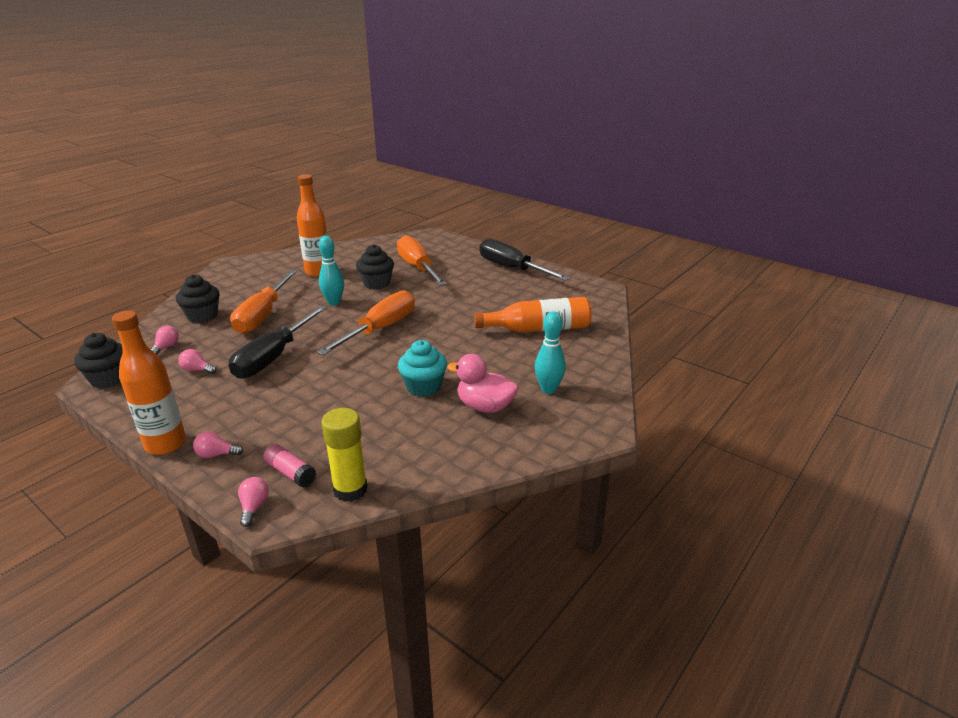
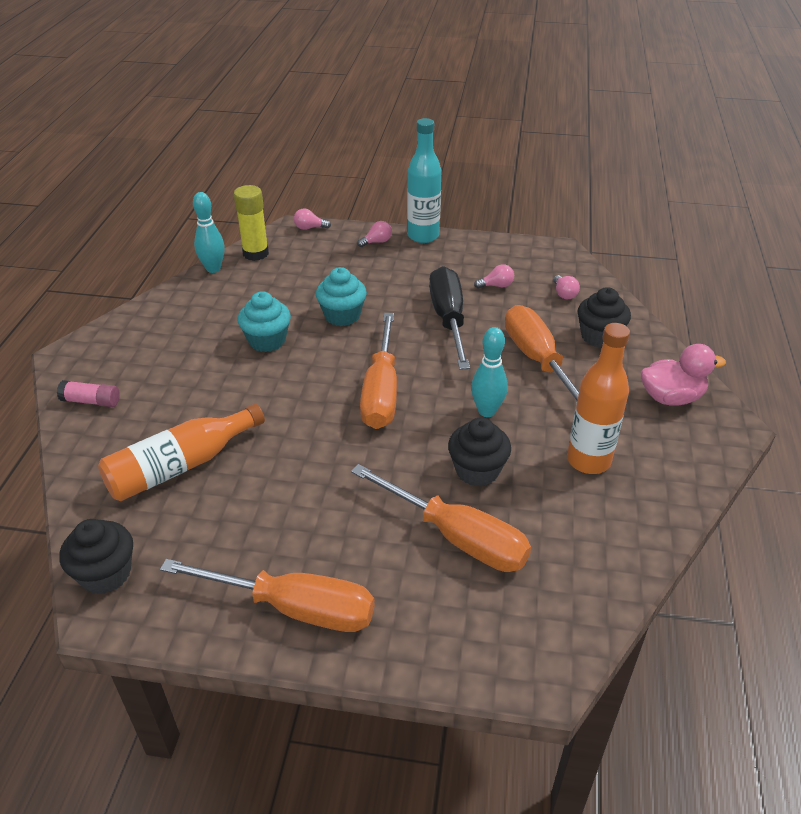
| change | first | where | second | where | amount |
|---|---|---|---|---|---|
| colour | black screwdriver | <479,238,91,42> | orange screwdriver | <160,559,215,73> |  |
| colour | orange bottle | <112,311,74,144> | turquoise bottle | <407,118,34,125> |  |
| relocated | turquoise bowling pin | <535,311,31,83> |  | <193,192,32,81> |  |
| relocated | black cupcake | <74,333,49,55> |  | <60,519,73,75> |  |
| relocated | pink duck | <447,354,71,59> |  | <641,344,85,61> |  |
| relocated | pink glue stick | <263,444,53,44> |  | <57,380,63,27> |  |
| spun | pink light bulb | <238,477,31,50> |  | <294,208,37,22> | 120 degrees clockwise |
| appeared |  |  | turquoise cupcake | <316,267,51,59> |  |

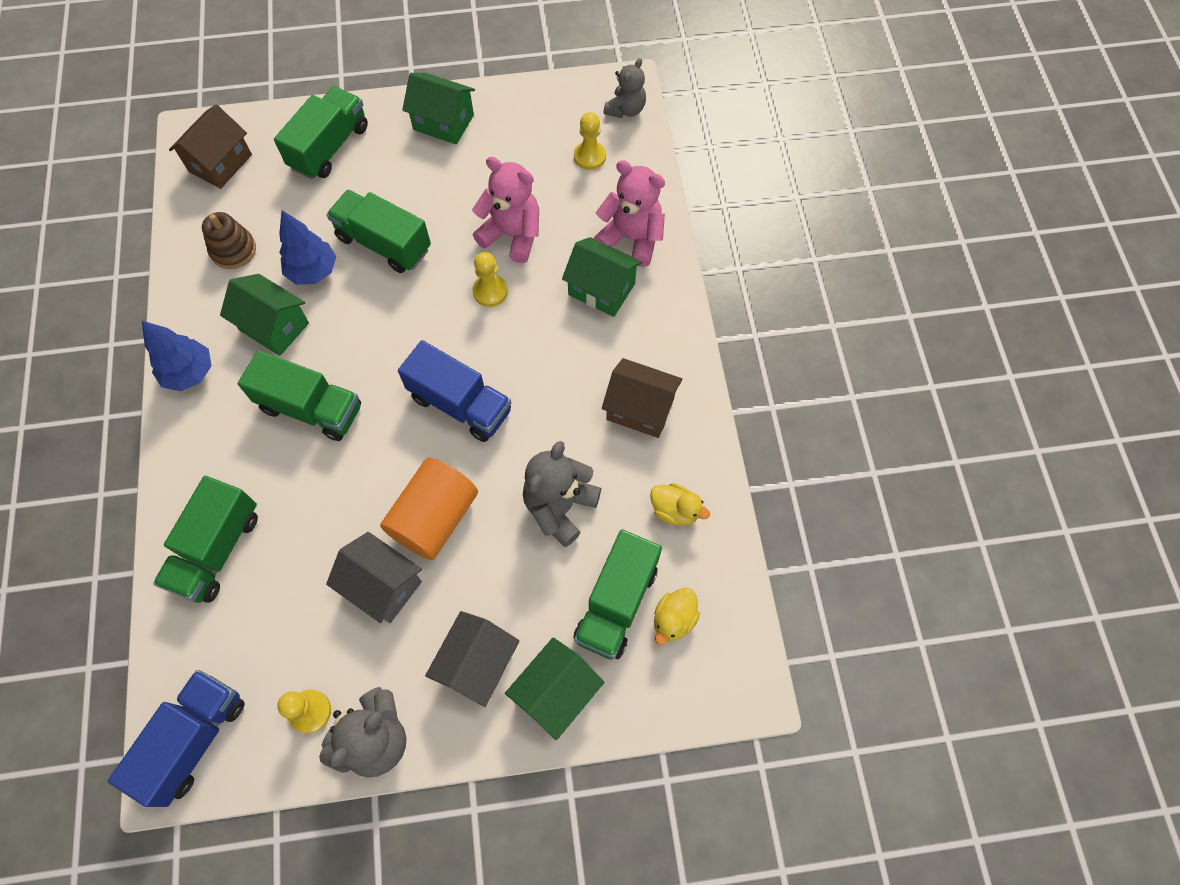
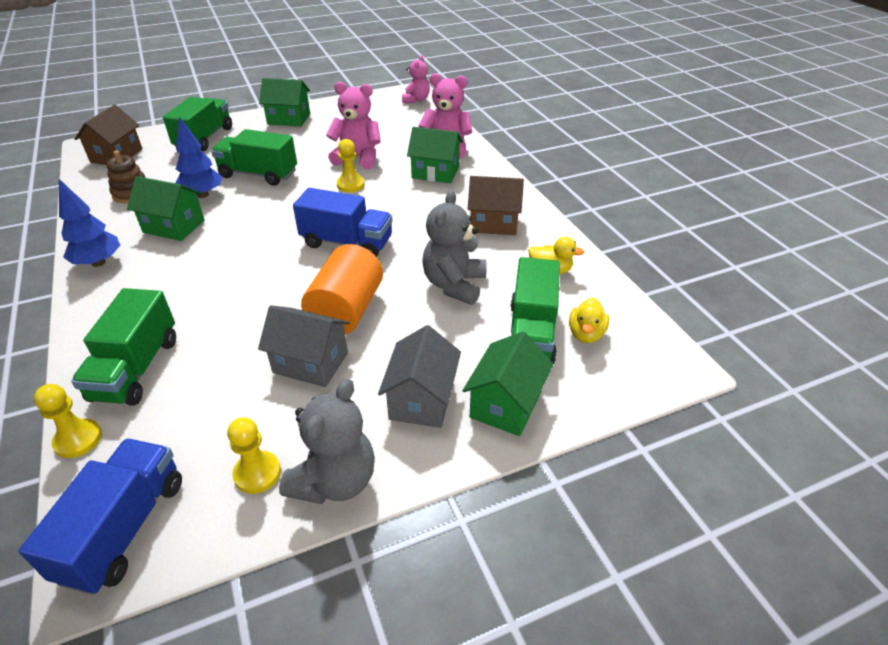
| change | first | where | second | where | amount |
|---|---|---|---|---|---|
| colour | grey teddy bear | <603,58,43,60> | pink teddy bear | <402,55,28,48> |  |
| relocated | yellow pawn | <574,112,32,58> |  | <34,384,68,74> |  |
| missing | green truck | <238,350,123,91> |  |  |  |

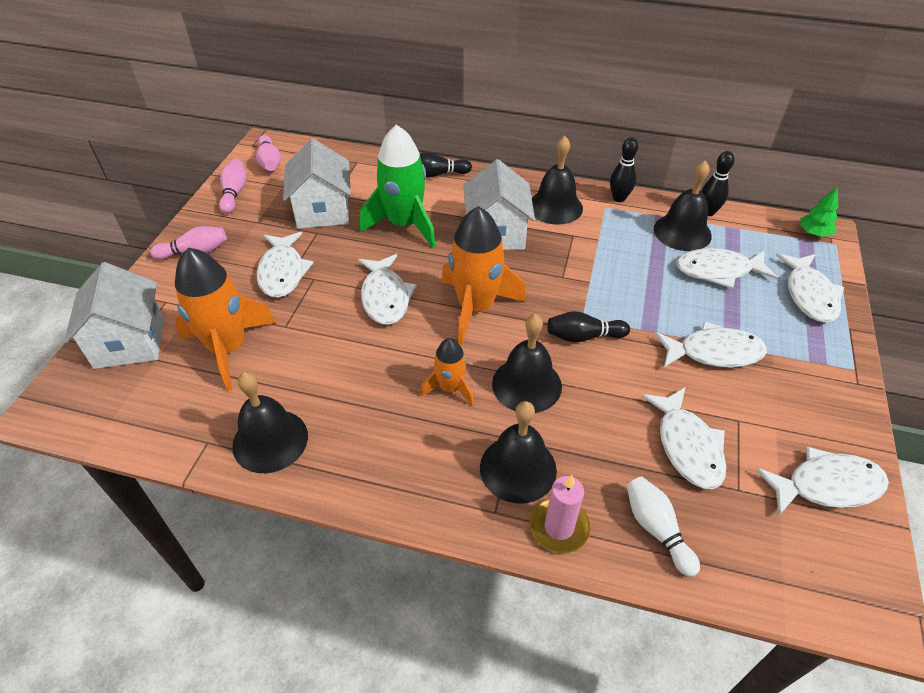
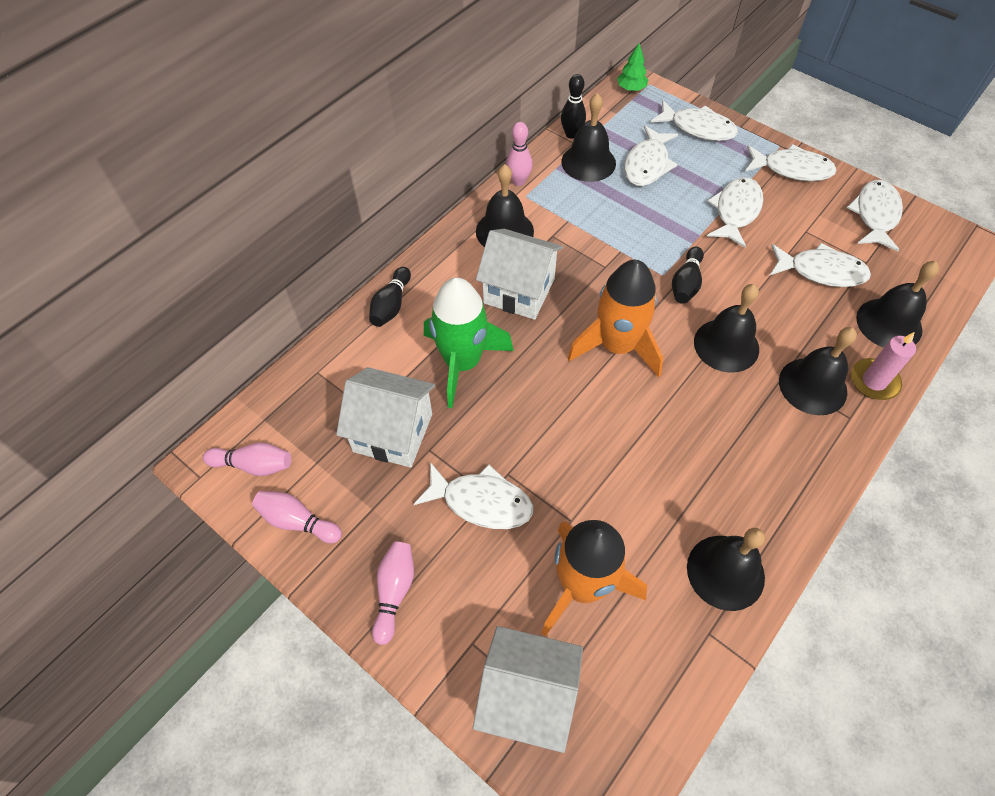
| change | first | where | second | where | amount |
|---|---|---|---|---|---|
| colour | black bowling pin | <610,137,28,65> | pink bowling pin | <506,122,27,64> |  |
| relocated | white fish | <358,254,59,71> |  | <745,144,92,37> |  |
| missing | orange rocket | <420,338,54,69> |  |  |  |
| exchanged | white bowling pin | <627,476,73,101> | black bell | <856,261,83,87> |  |

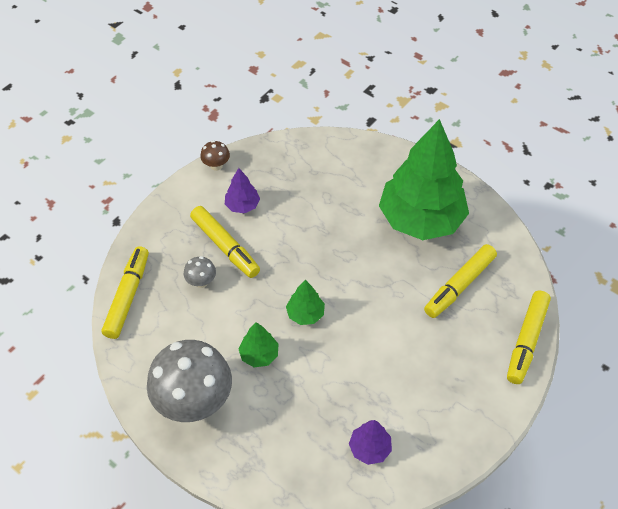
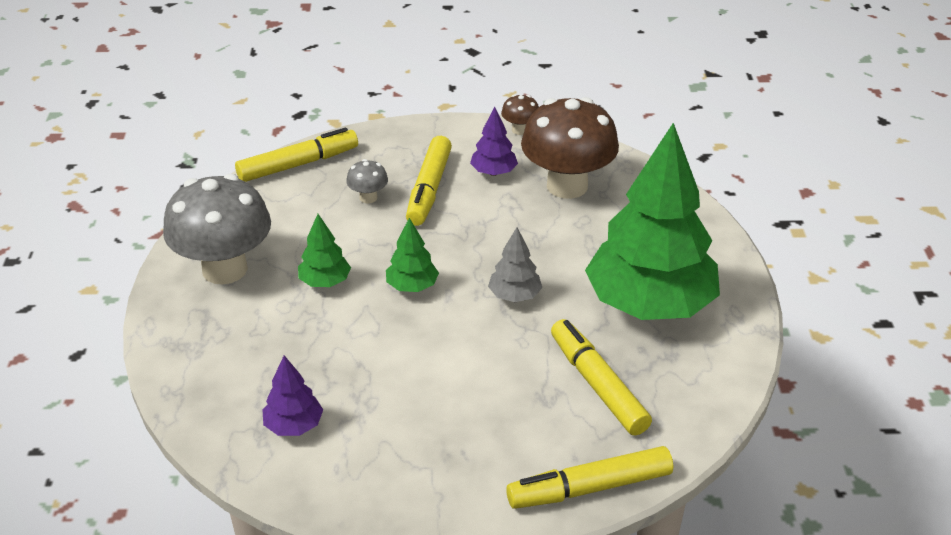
| change | first | where | second | where | amount |
|---|---|---|---|---|---|
| spun | yellow marker | <424,244,73,74> |  | <551,319,101,117> | 60 degrees clockwise |
| appeared |  |  | brown mushroom | <521,97,98,102> |  |
| appeared |  |  | grey tree | <488,227,54,75> |  |

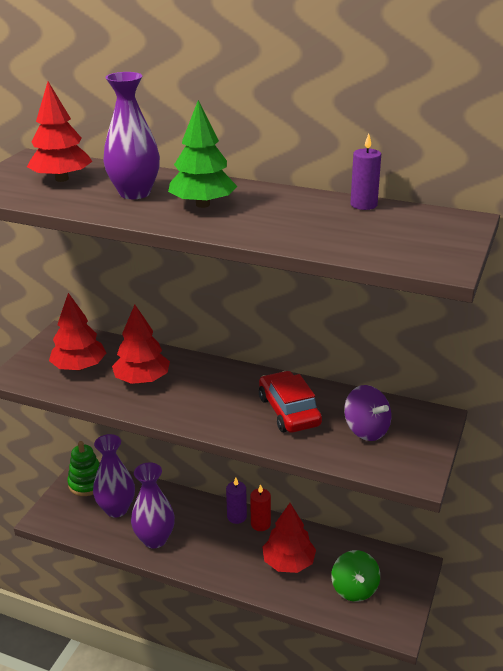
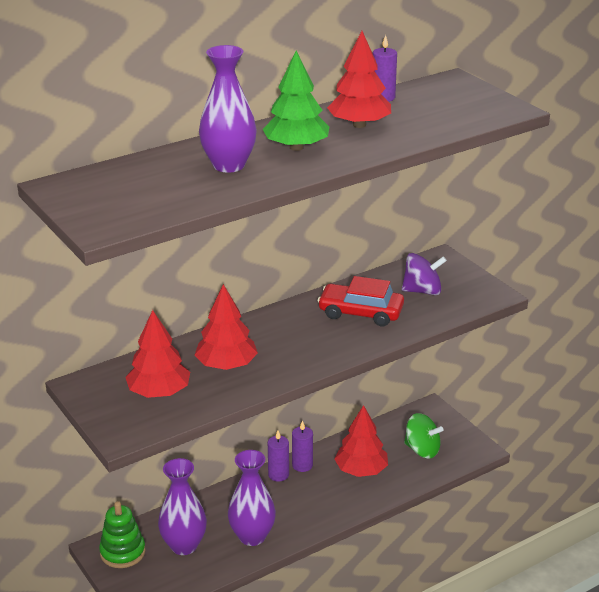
| change | first | where | second | where | amount |
|---|---|---|---|---|---|
| relocated | red tree | <27,81,66,101> |  | <327,31,64,97> |  |
| colour | red candle | <250,484,21,47> | purple candle | <292,420,21,52> |  |

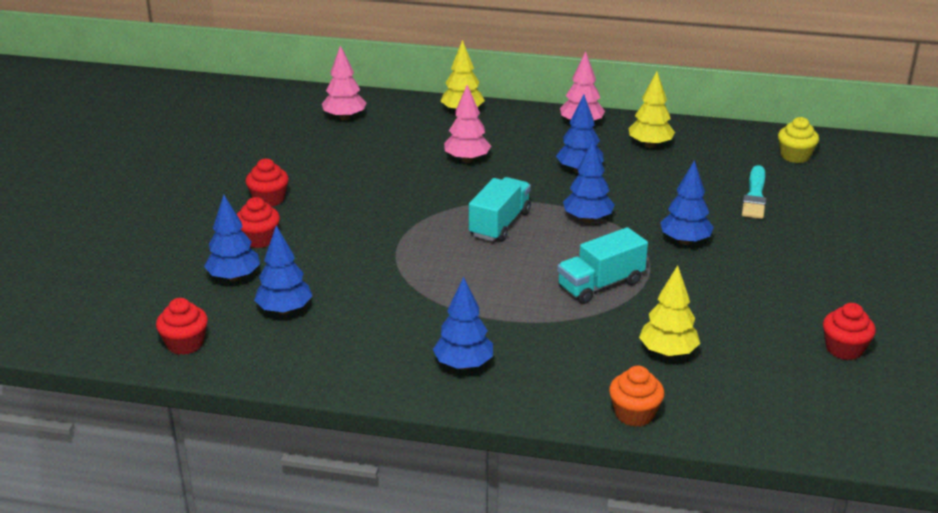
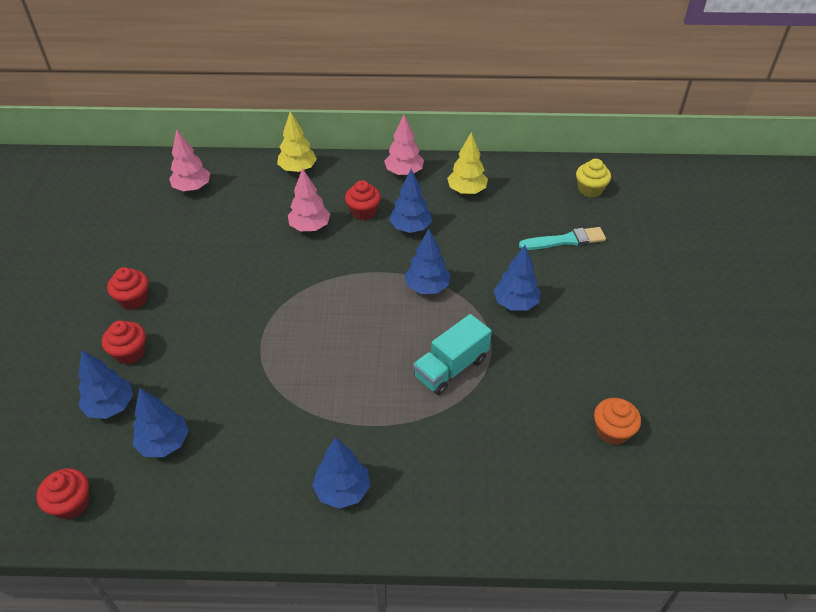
| change | first | where | second | where | amount |
|---|---|---|---|---|---|
| spun | turquoise brush | <742,165,24,54> |  | <519,227,87,23> | 105 degrees counterclockwise |
| missing | turquoise truck | <469,177,62,65> |  |  |  |
| missing | yellow tree | <639,265,61,92> |  |  |  |
| relocated | red cupcake | <823,303,53,57> |  | <345,180,36,40> |  |
| relocated | orange cupcake | <609,366,55,61> |  | <594,398,47,47> |  |

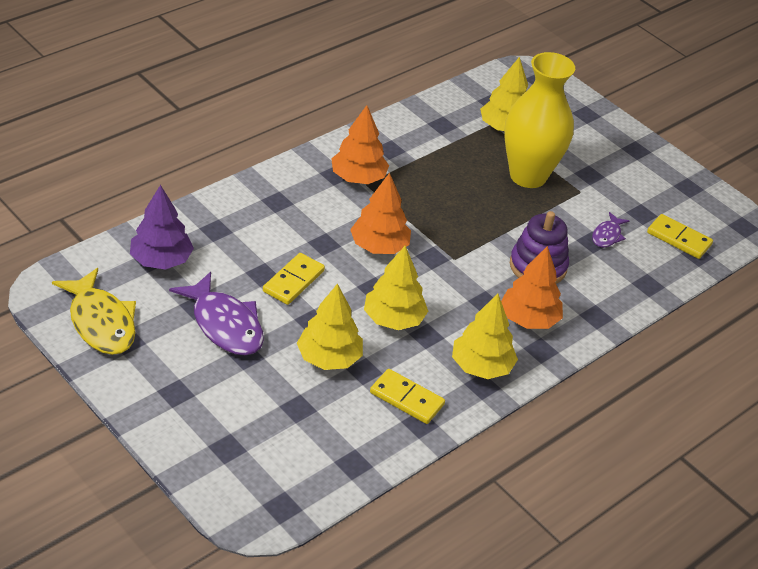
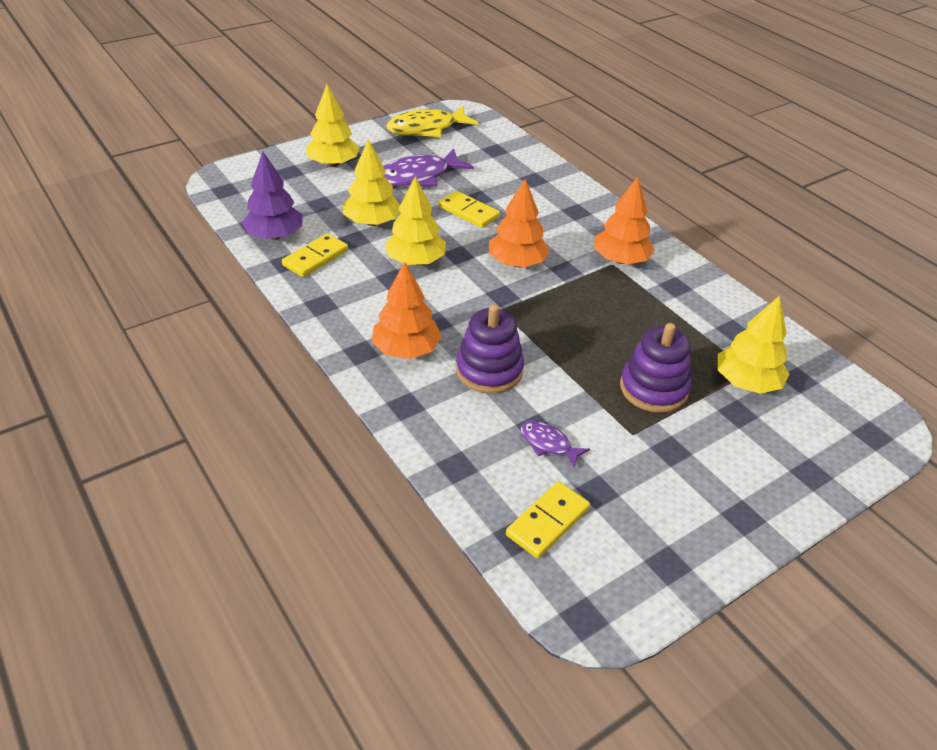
| change | first | where | second | where | amount |
|---|---|---|---|---|---|
| exchanged | yellow vase | <504,52,71,136> | purple stacking toy | <620,323,71,90> |  |
| relocated | purple tree | <130,185,64,85> |  | <242,151,61,89> |  |
| relocated | yellow tree | <452,294,66,85> |  | <306,85,54,82> |  |

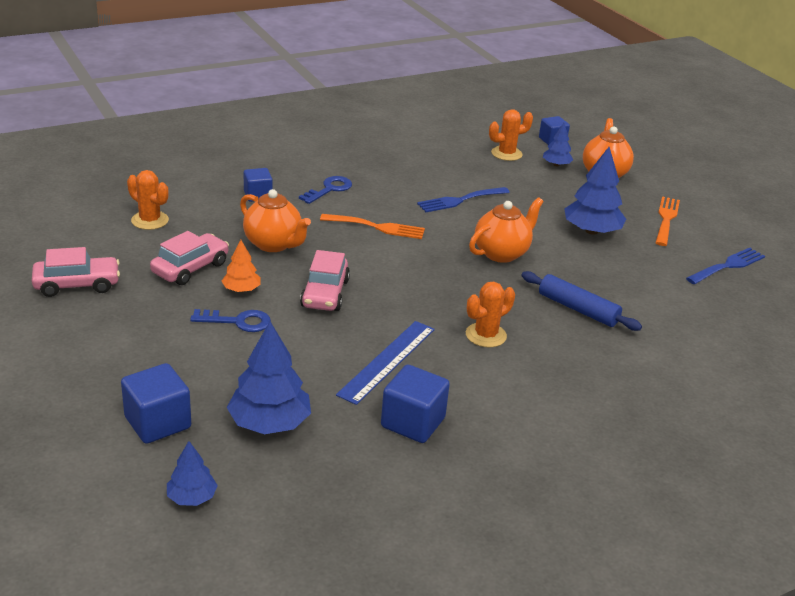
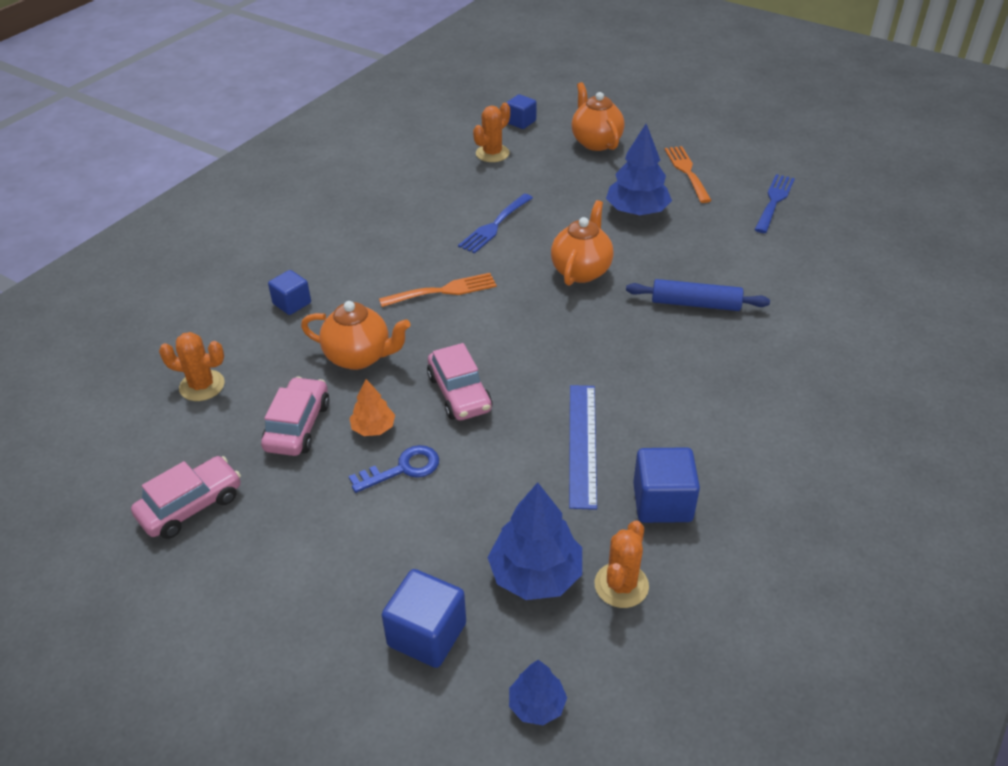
| change | first | where | second | where | amount |
|---|---|---|---|---|---|
| missing | blue tree | <543,123,30,44> |  |  |  |
| missing | blue key | <299,176,53,28> |  |  |  |
| relocated | orange cactus | <466,282,49,66> |  | <594,520,55,88> |  |

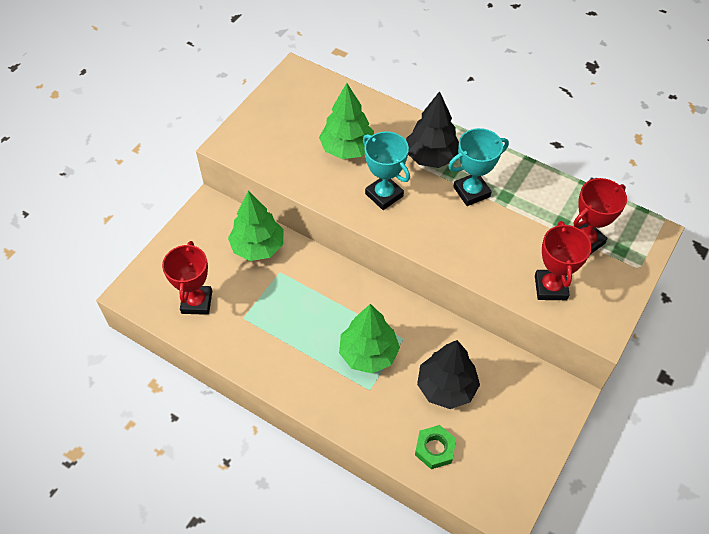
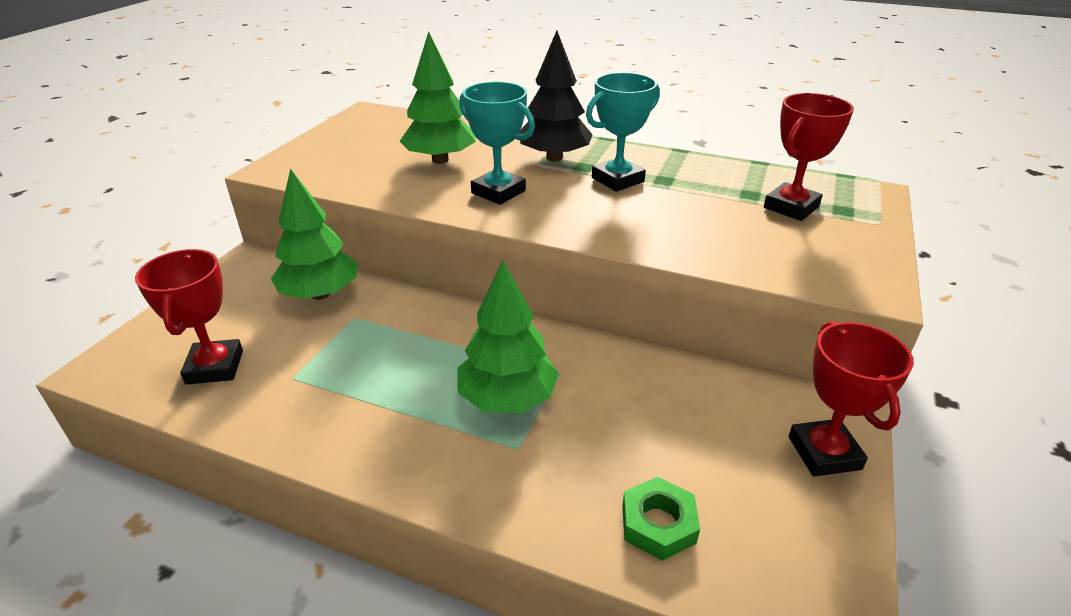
| change | first | where | second | where | amount |
|---|---|---|---|---|---|
| relocated | red trophy | <535,221,57,79> |  | <788,321,126,155> |  |
| missing | black tree | <417,340,63,69> |  |  |  |

